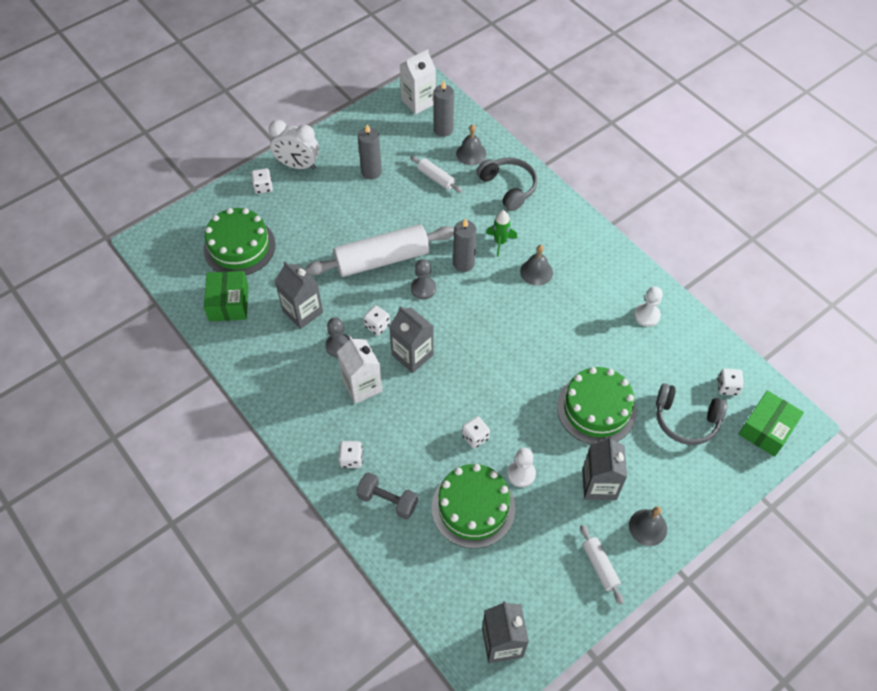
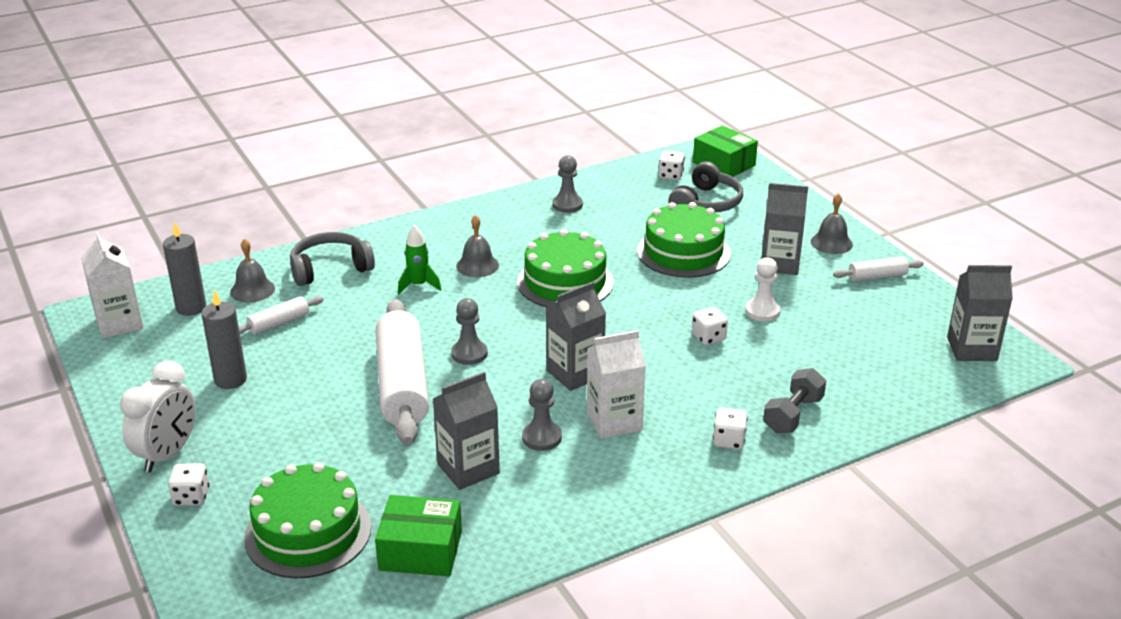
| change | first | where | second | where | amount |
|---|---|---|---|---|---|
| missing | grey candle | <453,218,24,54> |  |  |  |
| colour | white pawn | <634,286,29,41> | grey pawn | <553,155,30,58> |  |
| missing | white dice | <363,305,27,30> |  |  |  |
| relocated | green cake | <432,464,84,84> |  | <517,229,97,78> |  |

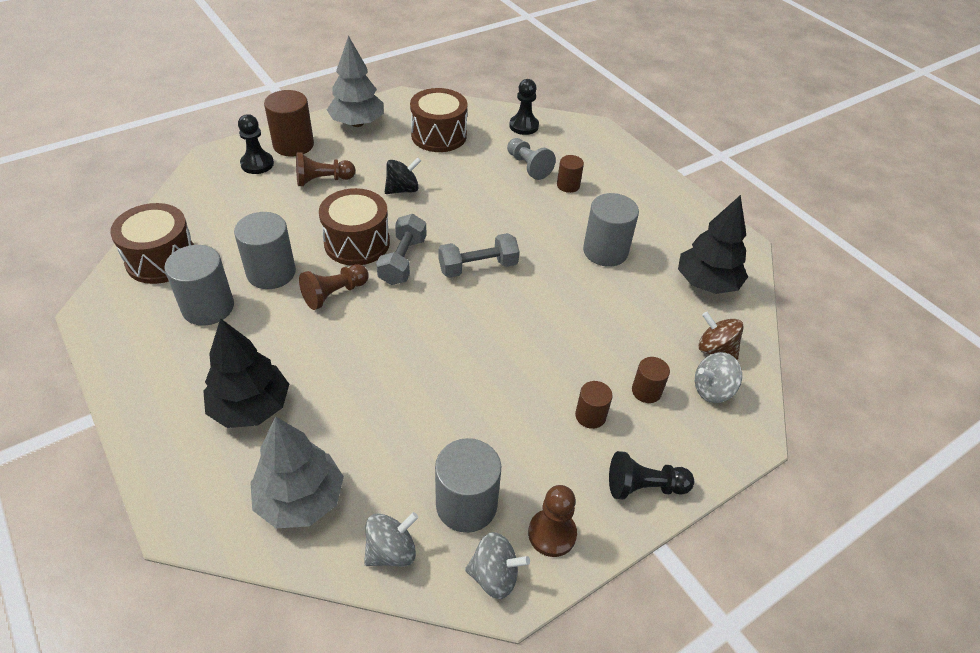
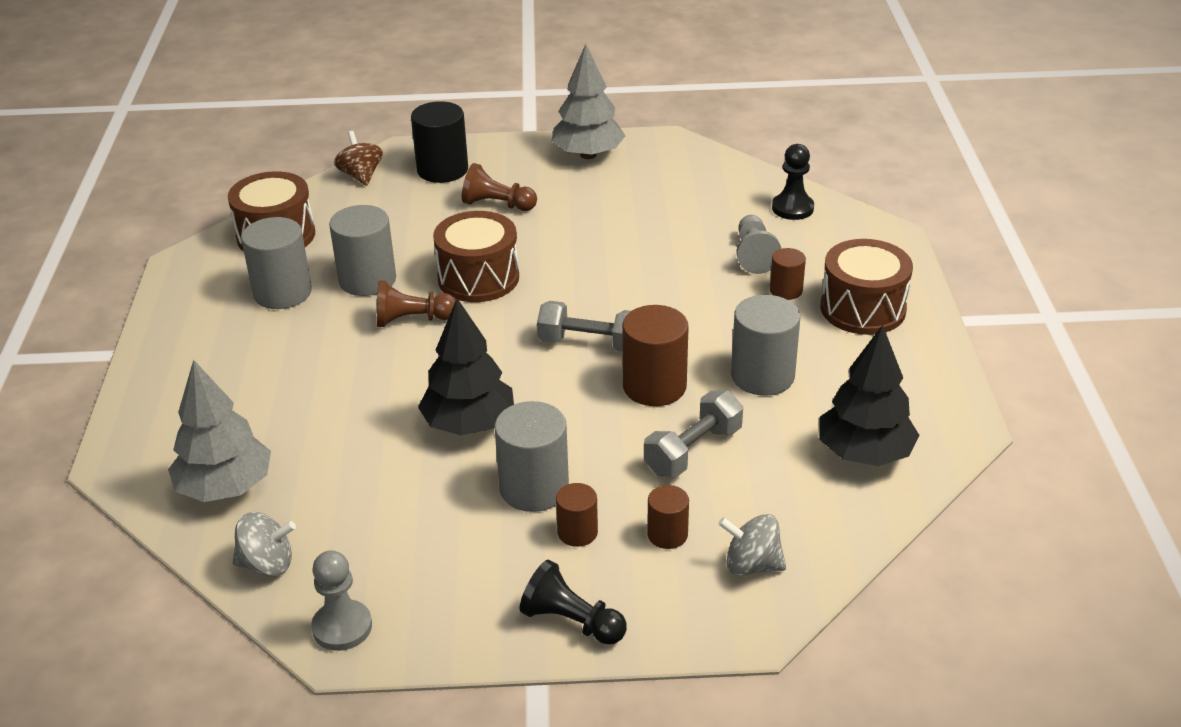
| change | first | where | second | where | amount |
|---|---|---|---|---|---|
| relocated | brown drum | <410,88,57,64> |  | <821,239,92,96> |  |
| relocated | brown cylinder | <264,90,50,67> |  | <622,305,67,101> |  |
| exchanged | black pawn | <238,114,36,60> | black cylinder | <411,101,57,82> |  |
| missing | black spinning top | <385,157,36,37> |  |  |  |
| relocated | grey dumbbell | <376,214,51,71> |  | <644,391,99,86> |  |
| relocated | brown spinning top | <698,312,46,48> |  | <334,131,49,55> |  |
| relocated | black tree | <203,318,86,110> |  | <418,298,96,137> |  |
| relocated | grey cylinder | <435,438,66,95> |  | <495,401,74,111> |  |
| missing | brown pawn | <528,485,49,72> |  |  |  |
| exchanged | grey spinning top | <465,532,65,67> | grey pawn | <311,550,61,101> |  |

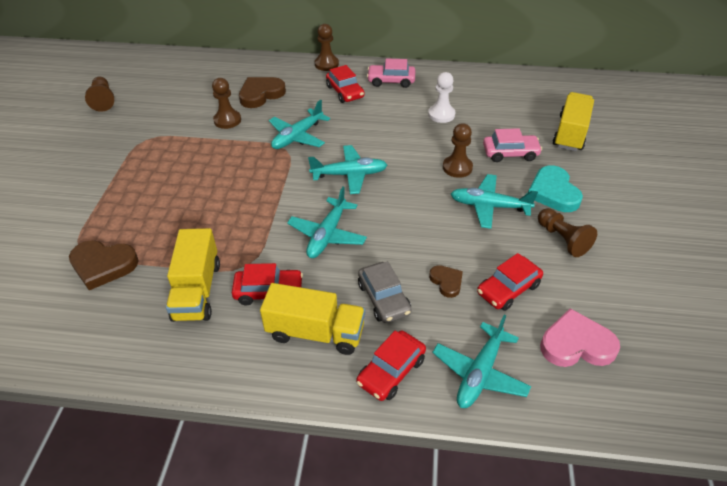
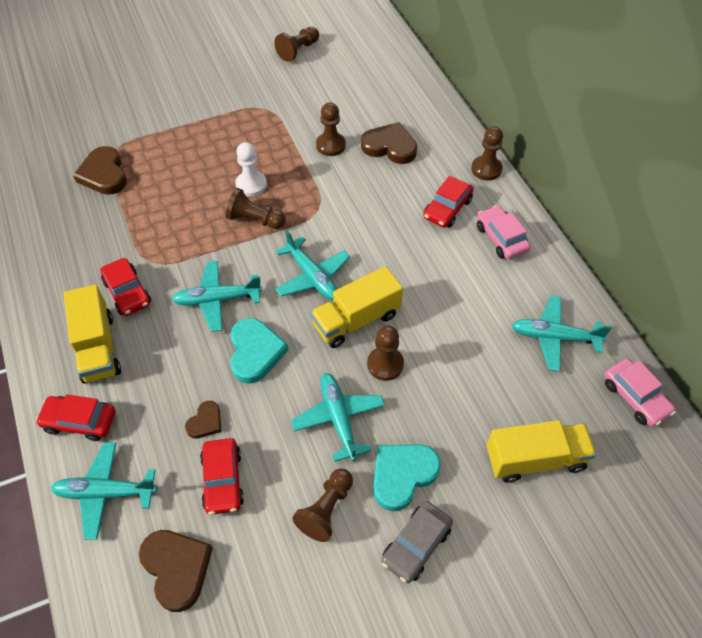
| change | first | where | second | where | amount |
|---|---|---|---|---|---|
| relocated | white pawn | <428,72,27,51> |  | <235,142,32,55> |  |
| relocated | turquoise plane | <269,100,61,49> |  | <511,296,101,75> |  |
| relocated | pink car | <483,128,59,34> |  | <604,359,72,68> |  |
| relocated | yellow truck | <166,228,54,94> |  | <310,266,93,82> |  |
| spun | red car | <477,253,66,58> |  | <200,438,44,77> | 120 degrees counterclockwise |
| relocated | grey car | <358,261,54,62> |  | <381,501,72,82> |  |
| colour | pink heart | <540,308,80,59> | brown heart | <139,530,74,82> |  |
| appeared |  |  | brown pawn | <226,188,60,41> |  |
| appeared |  |  | turquoise heart | <230,318,59,66> |  |

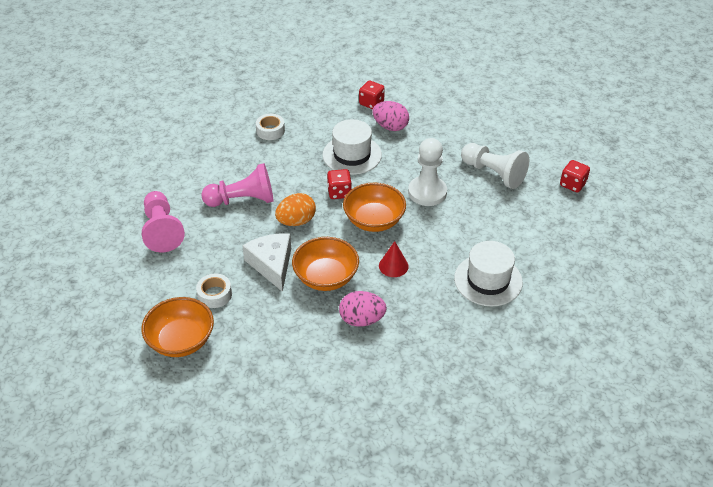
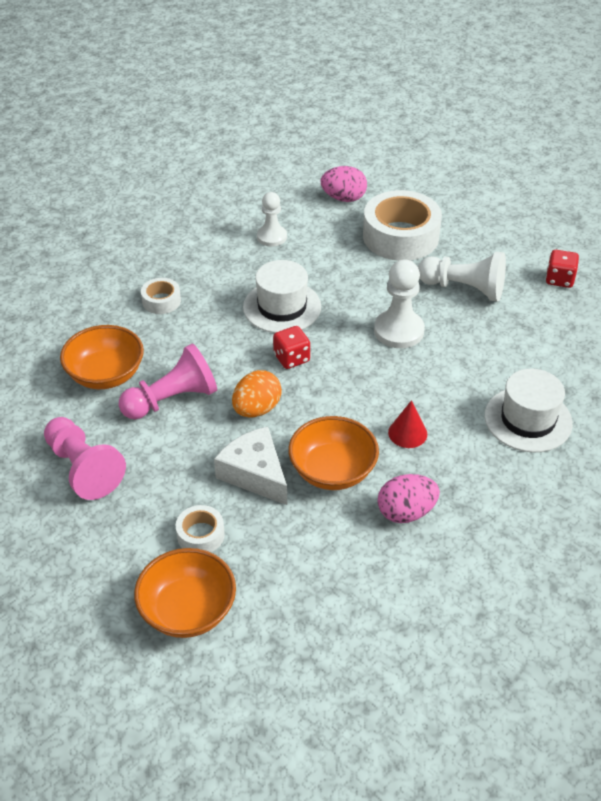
| change | first | where | second | where | amount |
|---|---|---|---|---|---|
| exchanged | red dice | <359,81,26,28> | white pawn | <257,192,30,55> |  |
| relocated | pink egg | <372,101,37,30> |  | <321,166,46,36> |  |
| relocated | orange bowl | <343,183,63,49> |  | <60,325,84,64> |  |
| appeared |  |  | white tape | <363,190,79,71> |  |

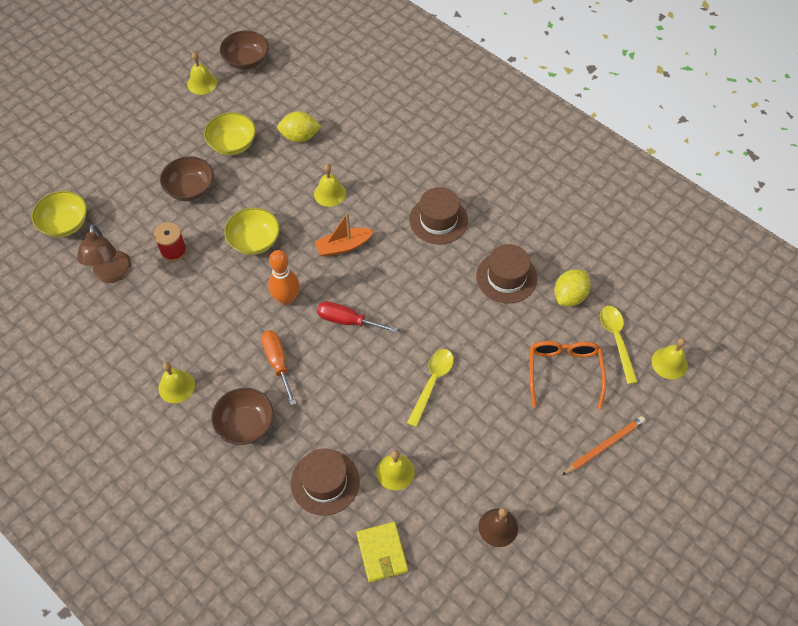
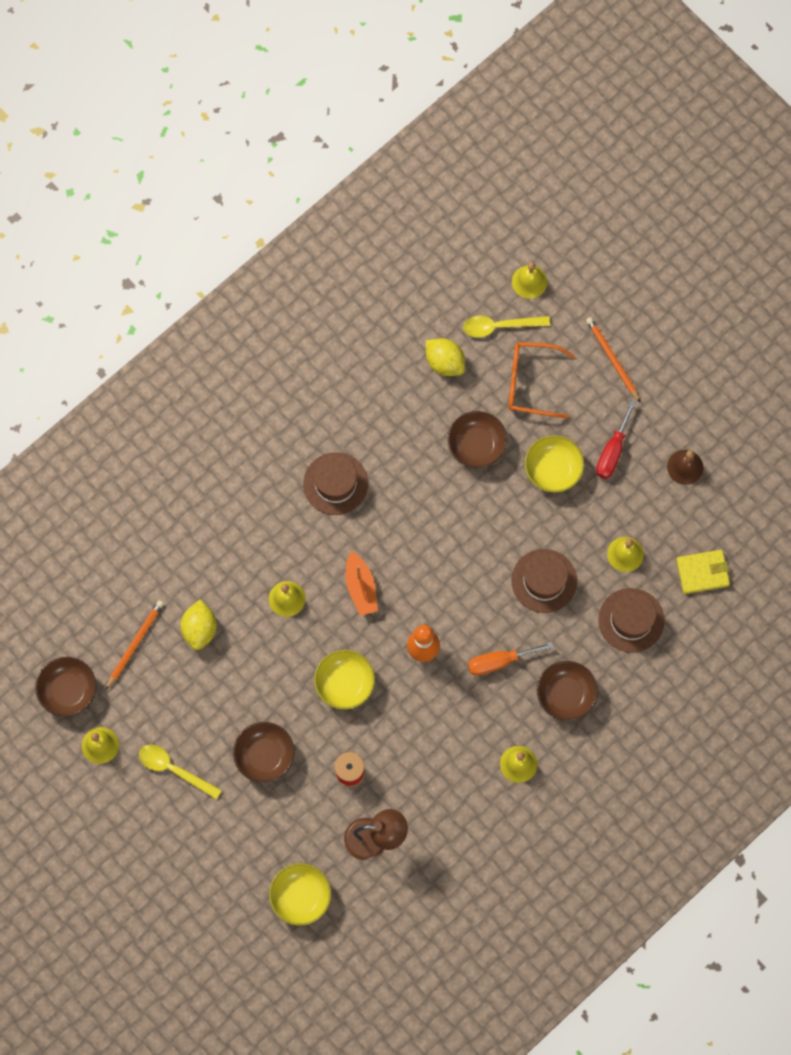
| change | first | where | second | where | amount |
|---|---|---|---|---|---|
| relocated | yellow bowl | <204,112,52,43> |  | <525,435,59,58> |  |
| relocated | brown hat | <476,244,61,60> |  | <511,549,66,64> |  |
| relocated | red screwdriver | <317,301,81,32> |  | <596,400,40,79> |  |
| relocated | yellow spoon | <407,349,47,78> |  | <139,745,83,55> |  |
| appeared |  |  | brown bowl | <448,411,59,57> |  |
| appeared |  |  | orange pencil | <106,600,58,90> |  |

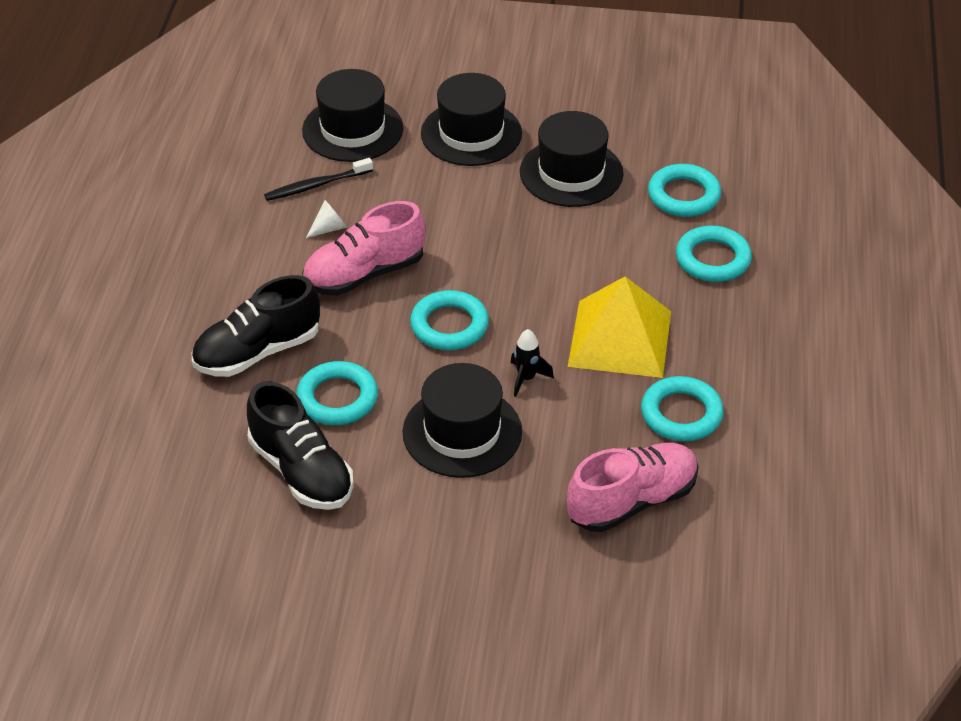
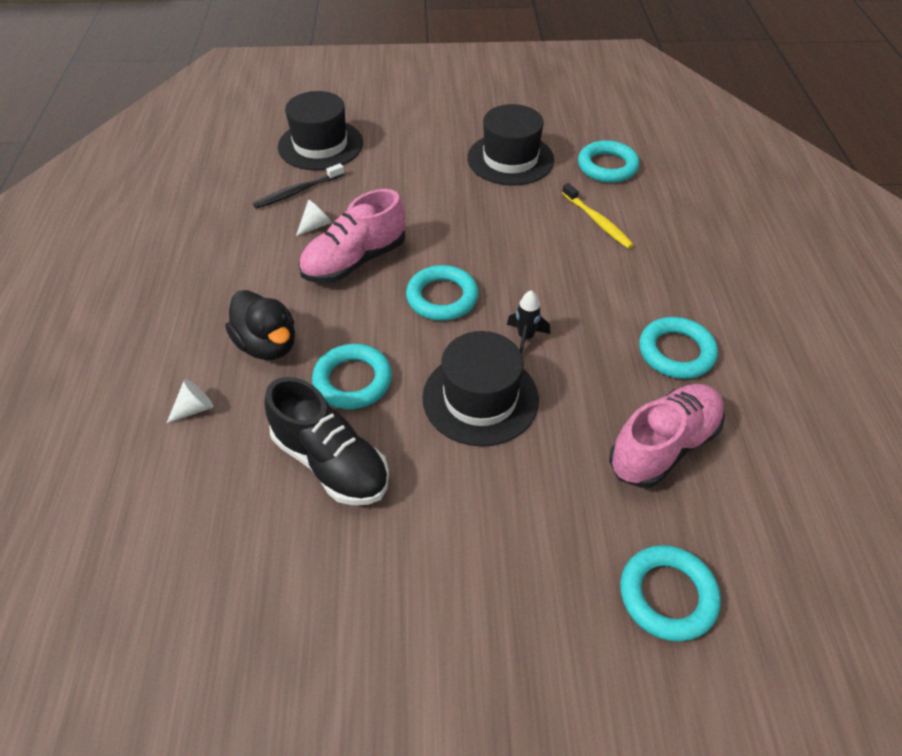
| change | first | where | second | where | amount |
|---|---|---|---|---|---|
| missing | black hat | <421,73,101,93> |  |  |  |
| relocated | turquoise ring | <676,226,76,56> |  | <620,545,101,97> |  |
| exchanged | black shoe | <192,275,128,102> | black duck | <225,290,70,70> |  |
| missing | yellow pyramid | <568,276,103,102> |  |  |  |
| appeared |  |  | yellow toothbrush | <562,183,72,66> |  |
| appeared |  |  | white cone | <167,379,46,44> |  |

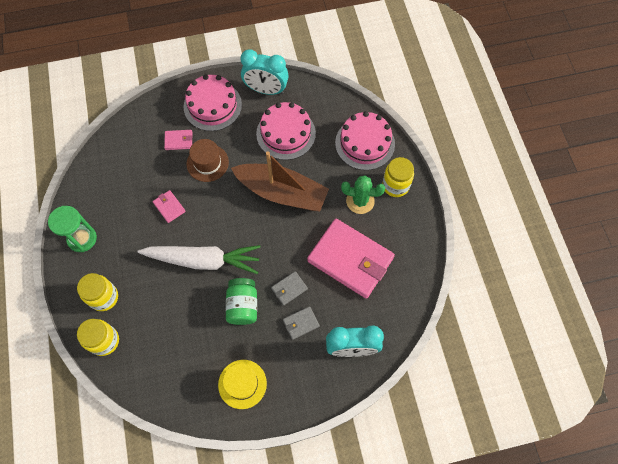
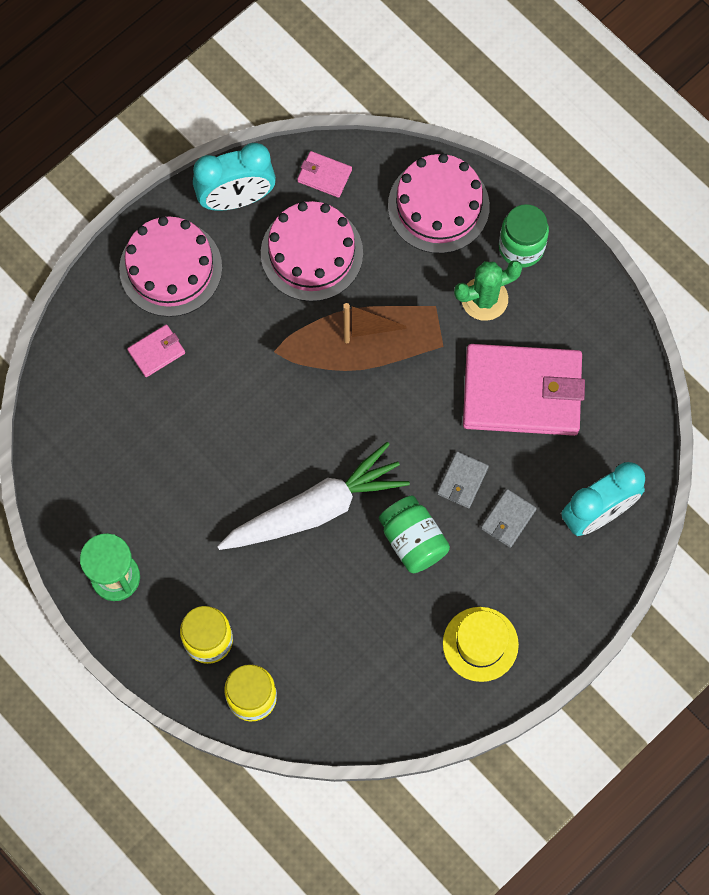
| change | first | where | second | where | amount |
|---|---|---|---|---|---|
| missing | brown hat | <186,139,43,43> |  |  |  |
| colour | yellow jar | <382,157,32,40> | green jar | <499,204,50,64> |  |
| relocated | pink wallet | <153,190,33,33> |  | <297,151,55,47> |  |

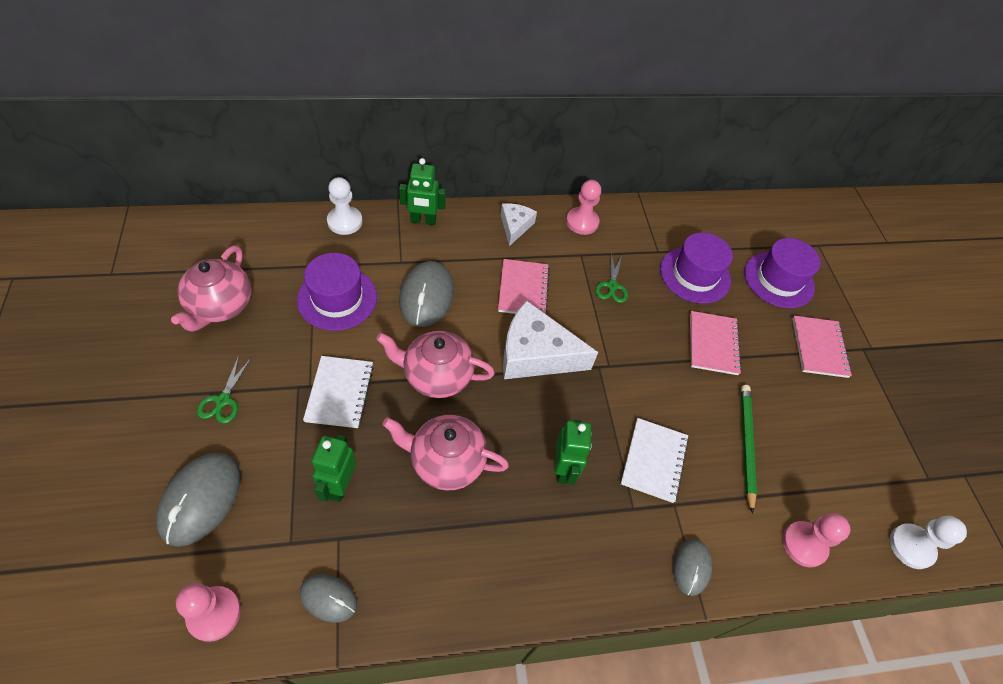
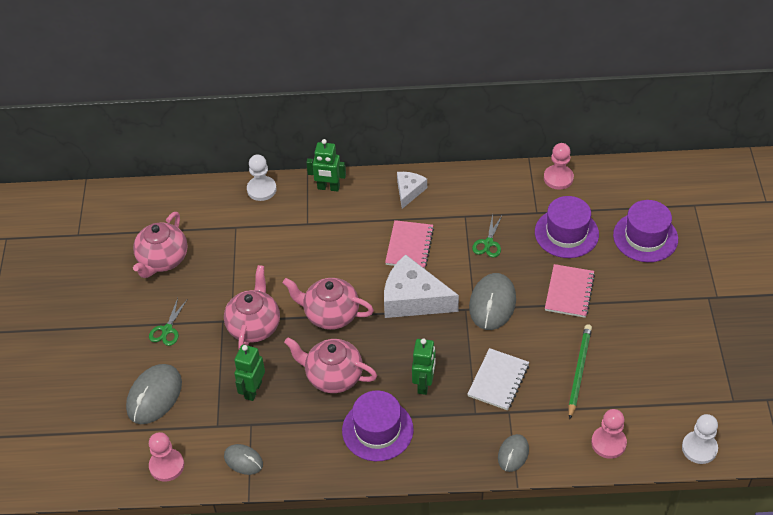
| change | first | where | second | where | amount |
|---|---|---|---|---|---|
| relocated | pink pawn | <566,180,35,55> |  | <544,143,30,47> |  |
| relocated | purple hat | <297,253,80,78> |  | <342,390,72,71> |  |
| relocated | grey mouse | <399,261,55,66> |  | <469,273,47,57> |  |
| missing | pink notebook | <792,316,60,62> |  |  |  |
| exchanged | white notebook | <303,356,71,72> | pink teapot | <224,265,56,84> |  |

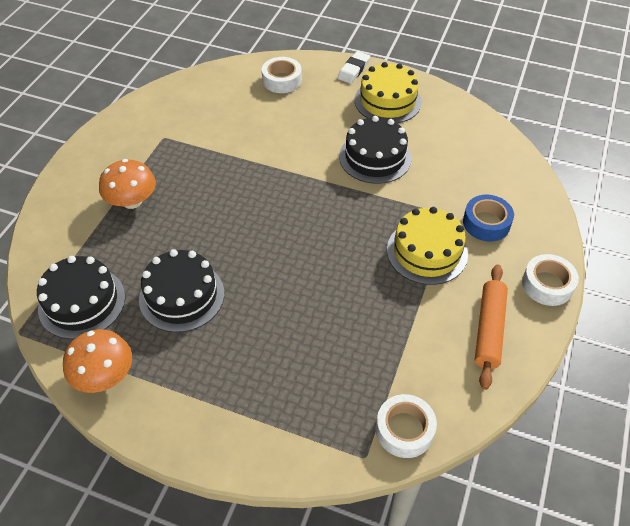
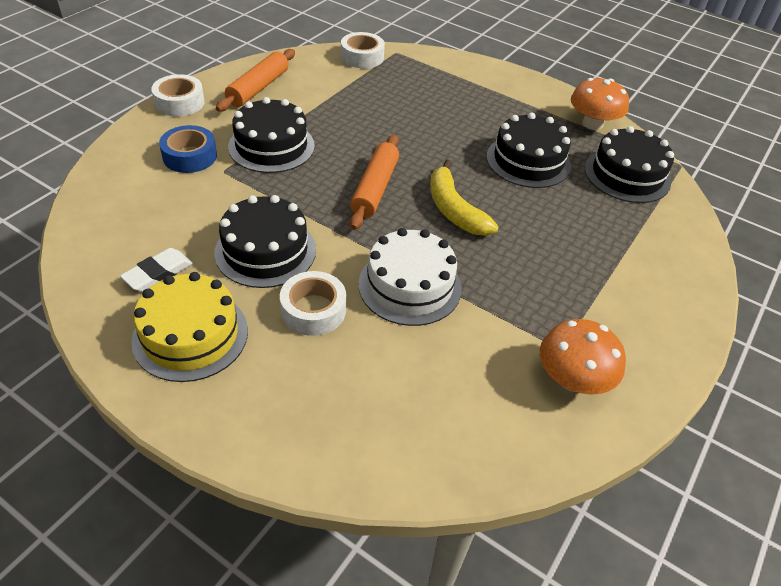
| change | first | where | second | where | amount |
|---|---|---|---|---|---|
| relocated | white eraser | <338,51,32,32> |  | <120,248,73,44> |  |
| relocated | white tape | <262,57,40,36> |  | <280,271,66,65> |  |
| relocated | orange mushroom | <99,159,57,50> |  | <540,319,86,76> |  |
| colour | yellow cake | <387,207,81,78> | black cake | <228,97,87,76> |  |
| appeared |  |  | orange rolling pin | <350,135,49,95> |  |
| appeared |  |  | yellow banana | <430,160,69,76> |  |
| appeared |  |  | white cake | <359,228,103,98> |  |

